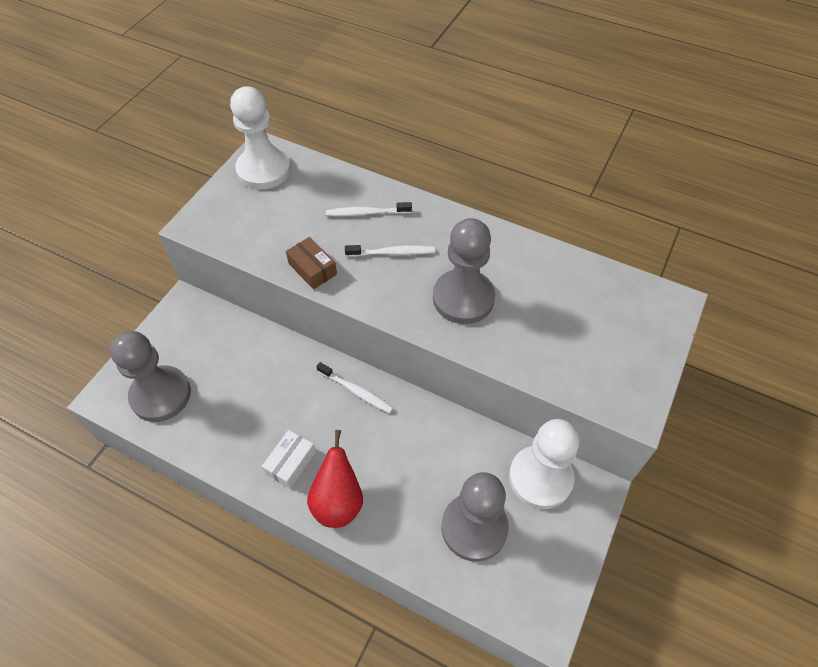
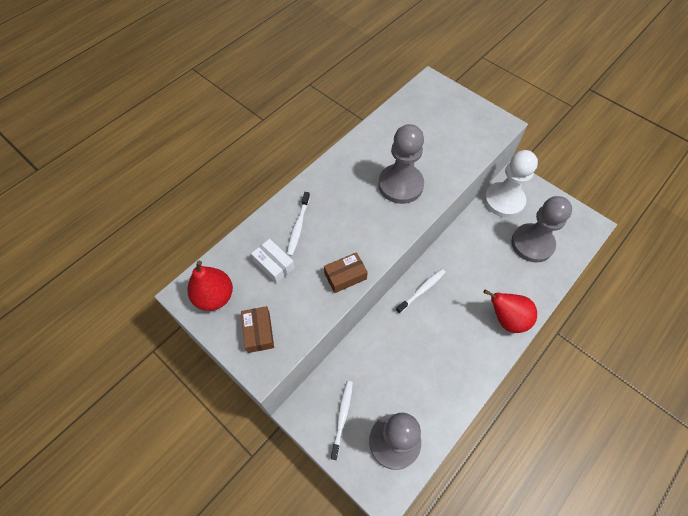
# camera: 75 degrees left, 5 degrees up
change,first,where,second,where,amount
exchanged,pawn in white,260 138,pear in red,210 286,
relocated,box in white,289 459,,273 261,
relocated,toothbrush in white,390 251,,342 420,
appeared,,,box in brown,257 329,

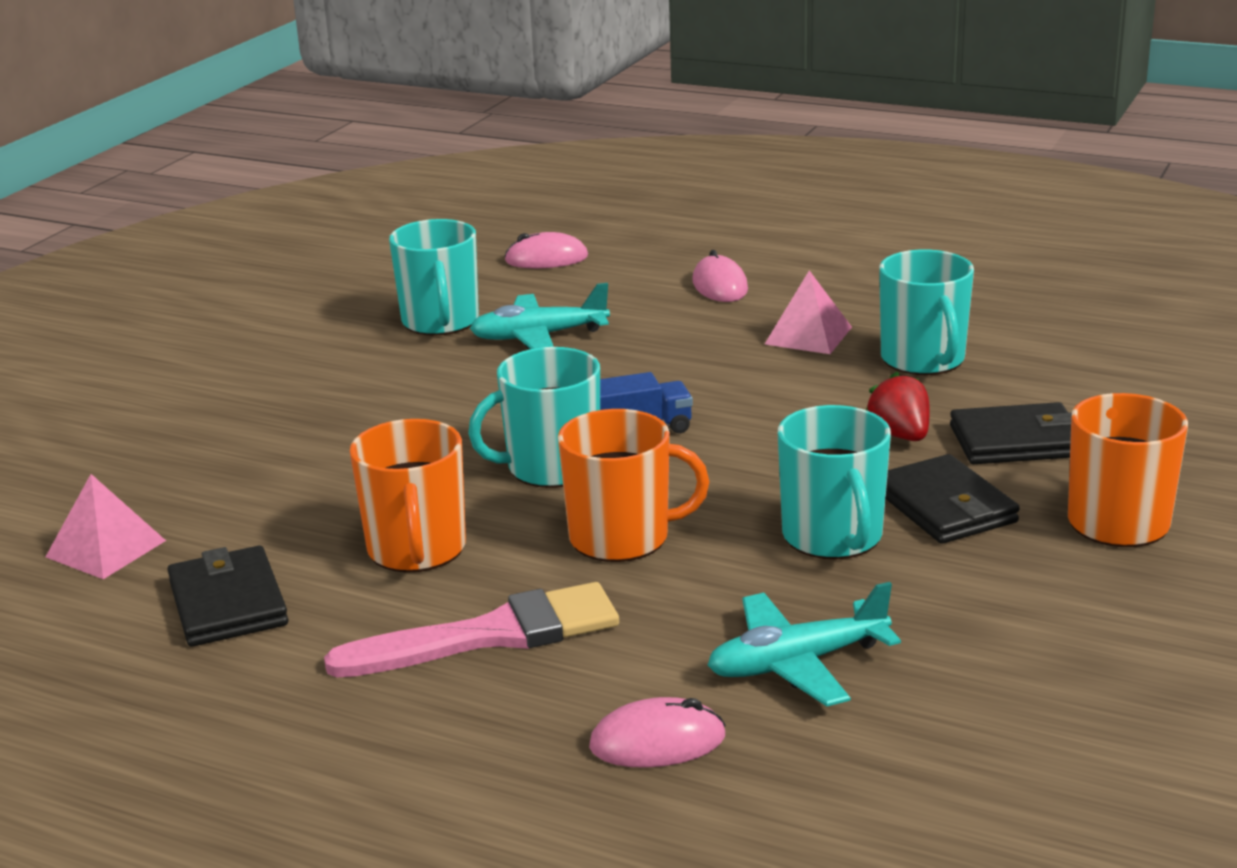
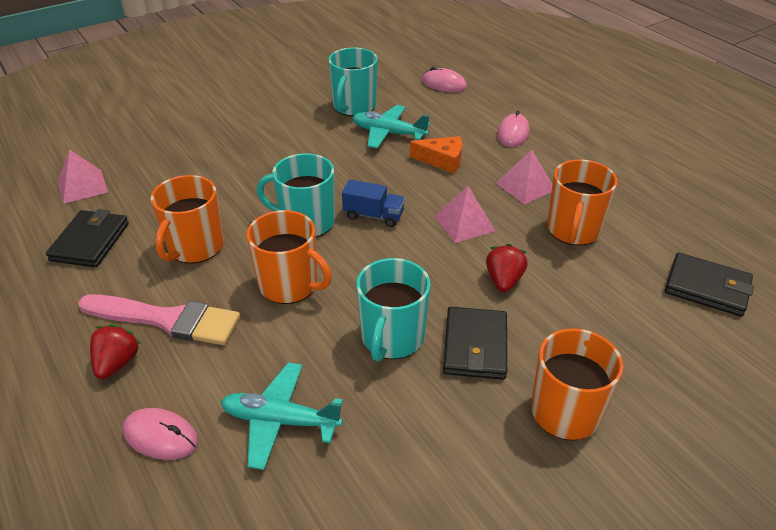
# camera: 30 degrees right, 15 degrees up
change,first,where,second,where,amount
colour,mug in turquoise,926 312,mug in orange,582 202,
relocated,wallet in black,1011 433,,709 284,
appeared,,,strawberry in red,115 351,
appeared,,,cheese in orange,436 154,
appeared,,,pyramid in pink,464 214,

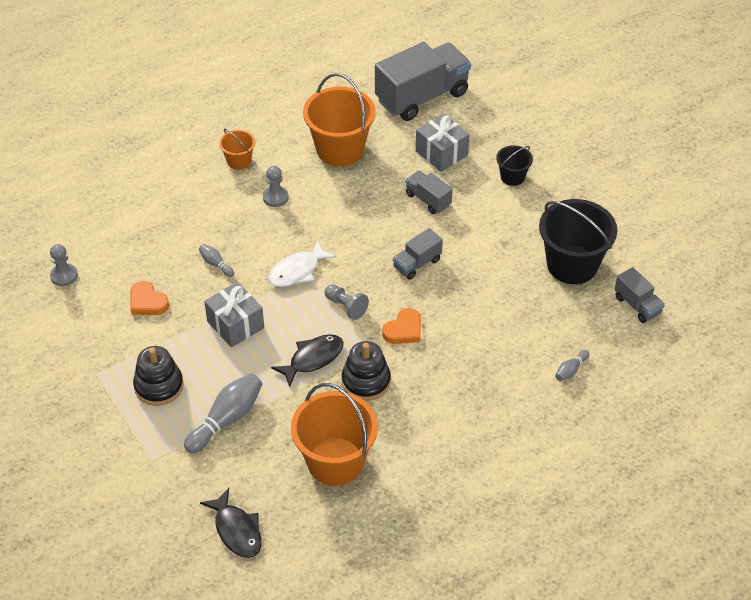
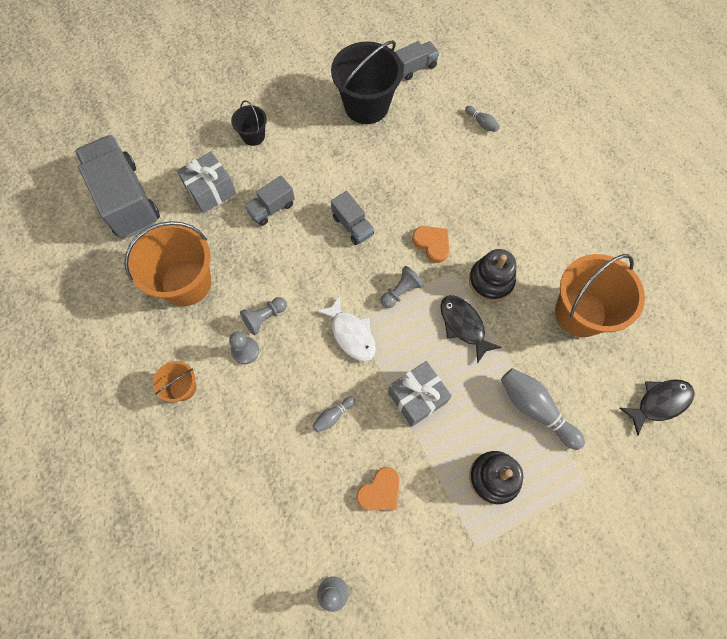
# camera: 85 degrees left, 20 degrees up
change,first,where,second,where,amount
appeared,,,pawn in grey,263 316,

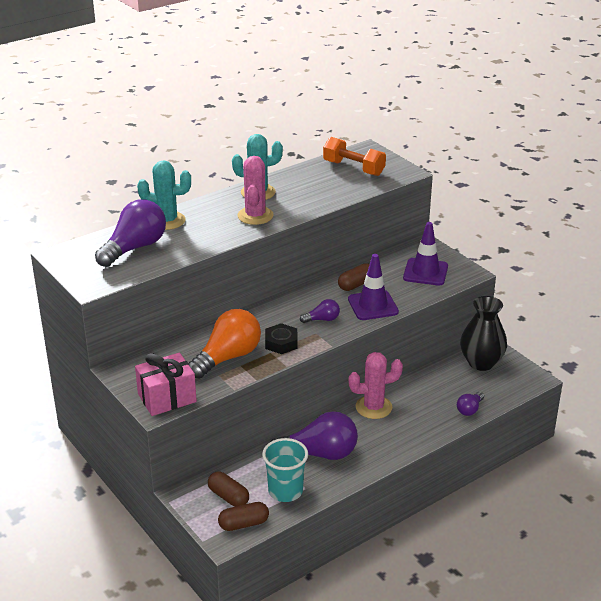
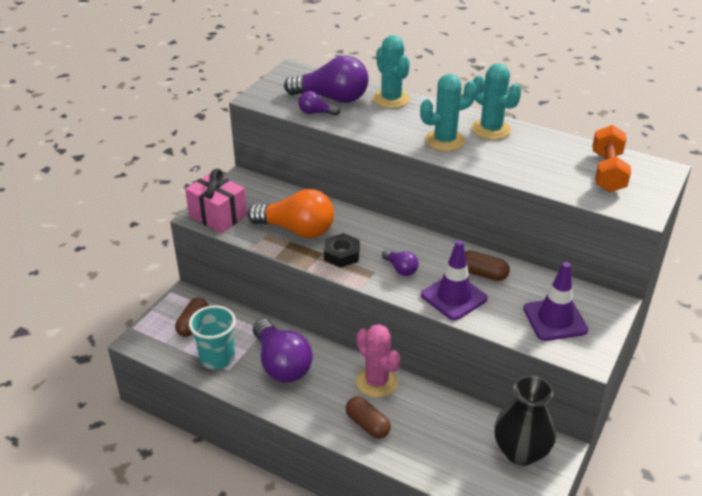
# camera: 65 degrees right, 5 degrees up
change,first,where,second,where,amount
relocated,capsule in brown,243 516,,368 418,
colour,cactus in pink,255 190,cactus in turquoise,448 112,
relocated,light bulb in purple,470 404,,319 103,

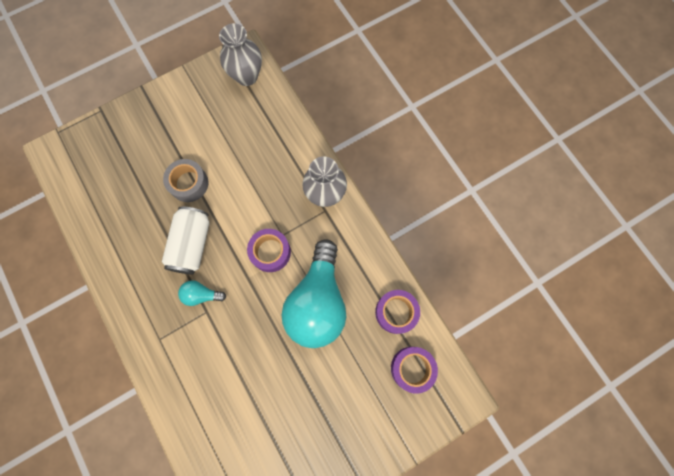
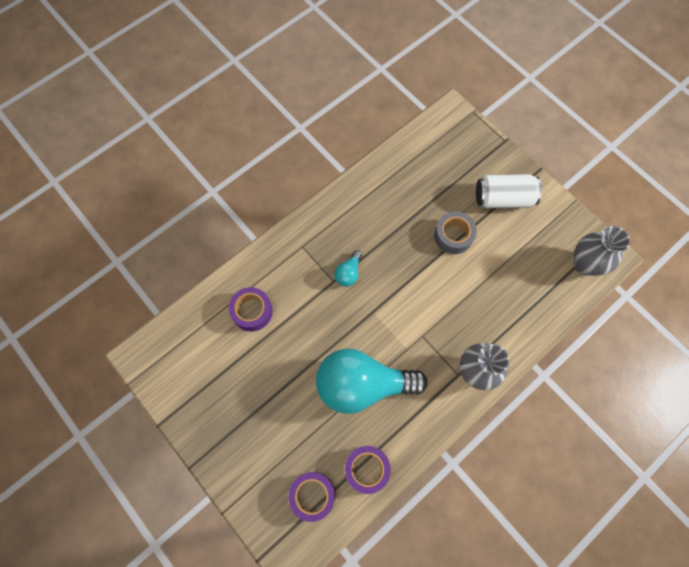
# camera: 80 degrees right, 5 degrees down
change,first,where,second,where,amount
relocated,can in white,186 240,,509 191,
spun,light bulb in turquoise,202 293,,348 268,150 degrees counterclockwise
relocated,tape in purple,269 250,,251 309,

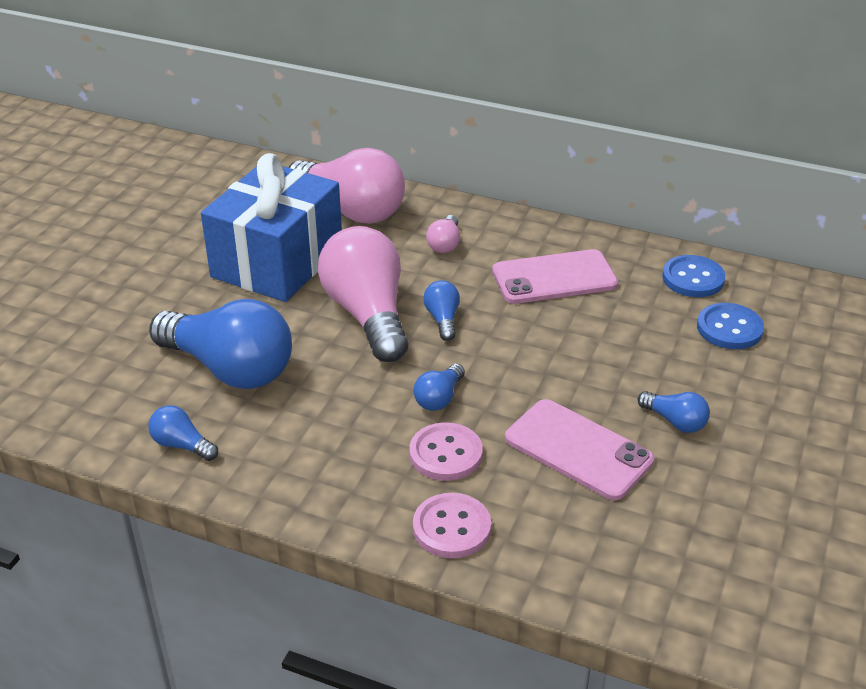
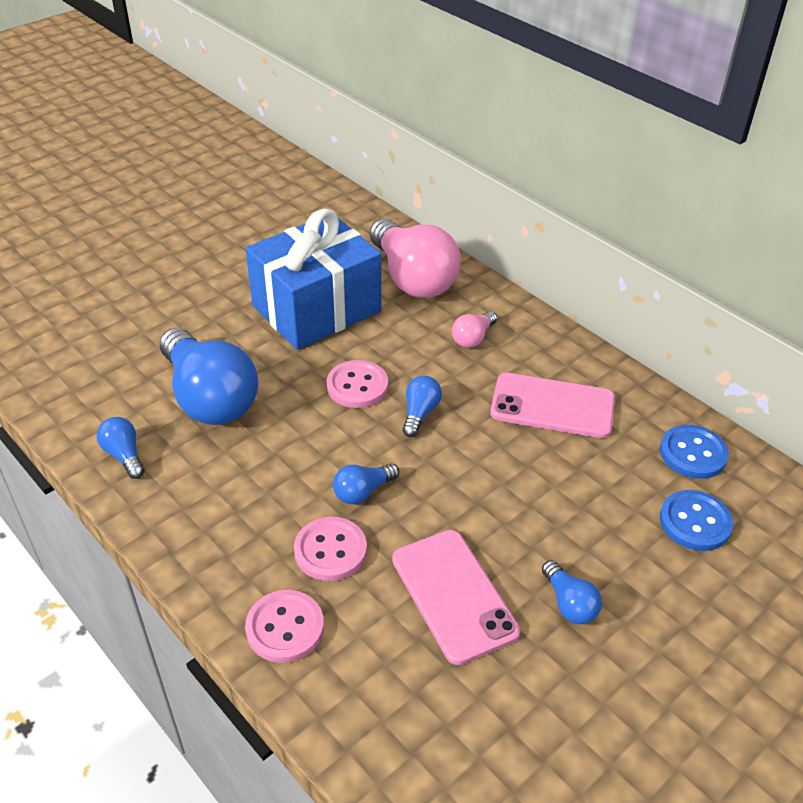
# camera: 25 degrees right, 5 degrees up
change,first,where,second,where,amount
exchanged,light bulb in pink,363 294,button in pink,357 384,

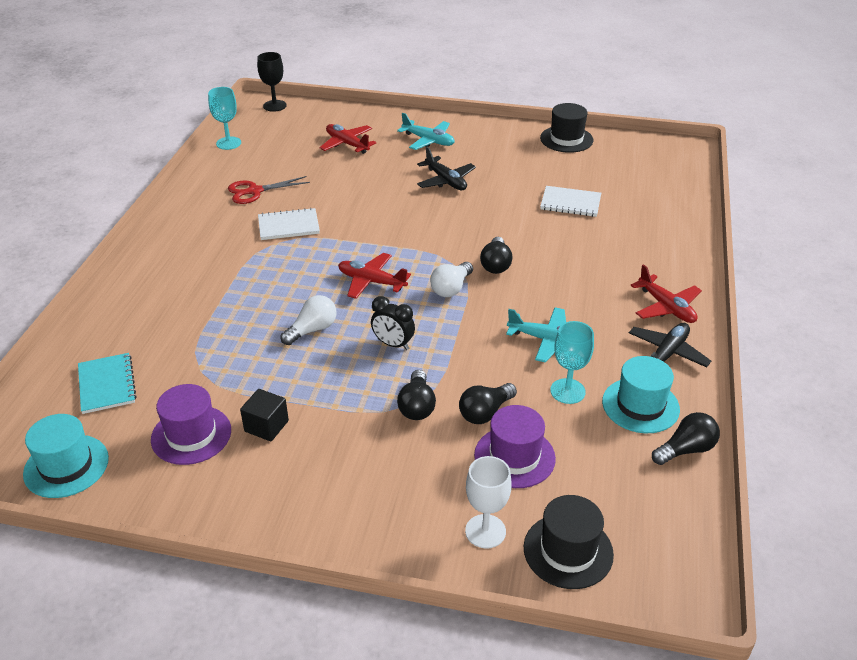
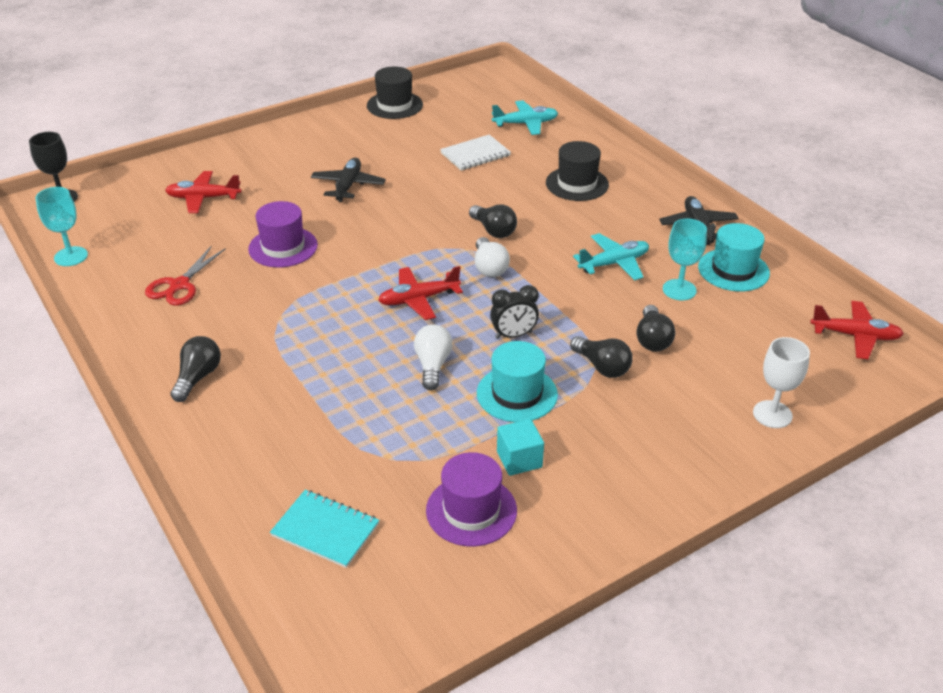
# camera: 45 degrees left, 0 degrees up
change,first,where,second,where,amount
relocated,hat in turquoise,66 456,,517 381,
colour,cube in black,264 415,cube in turquoise,520 447,
missing,notebook in white,289 224,,,
relocated,plane in turquoise,426 131,,525 117,
spun,plane in black,446 168,,348 180,90 degrees counterclockwise
relocated,hat in purple,515 446,,283 234,
relocated,hat in black,569 542,,577 171,
relocated,plane in red,666 293,,857 330,
relocated,light bulb in black,686 438,,195 369,

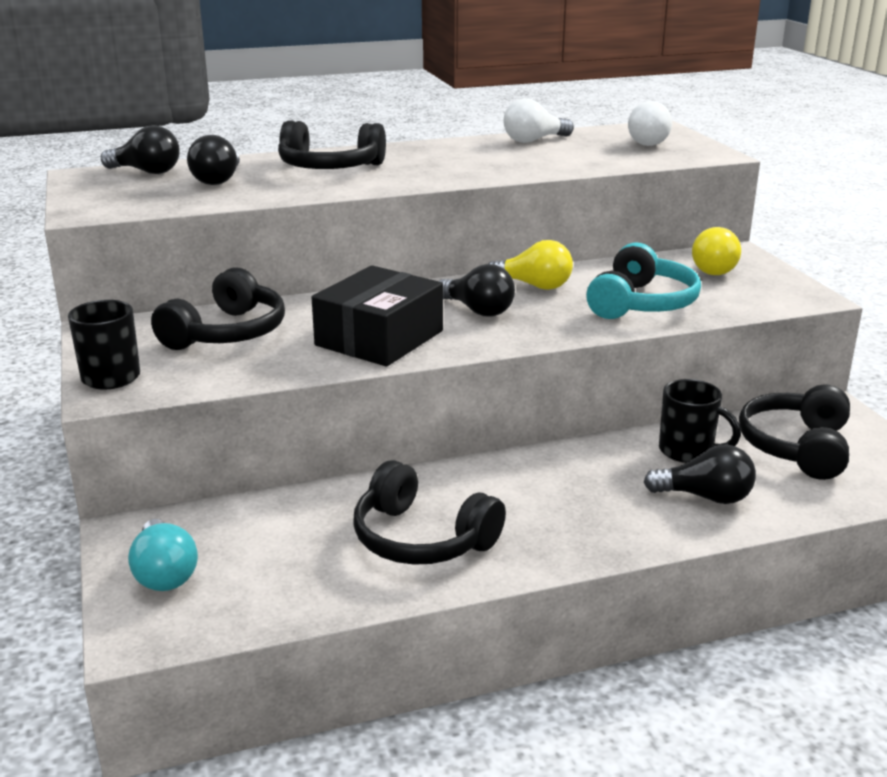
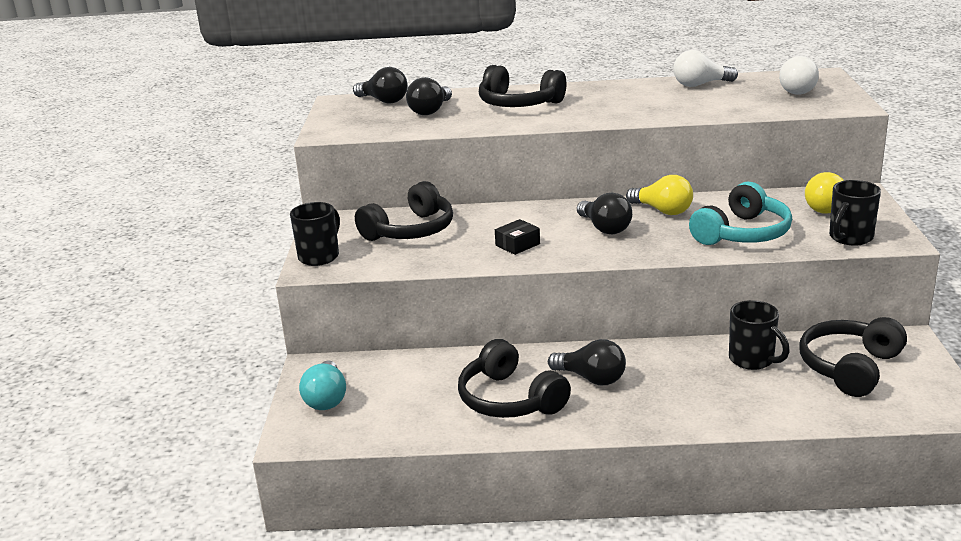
# camera: 20 degrees right, 0 degrees up
change,first,where,second,where,amount
size,box in black,377 315,,517 237,x0.44
relocated,light bulb in black,700 474,,587 362,
appeared,,,mug in black,855 213,

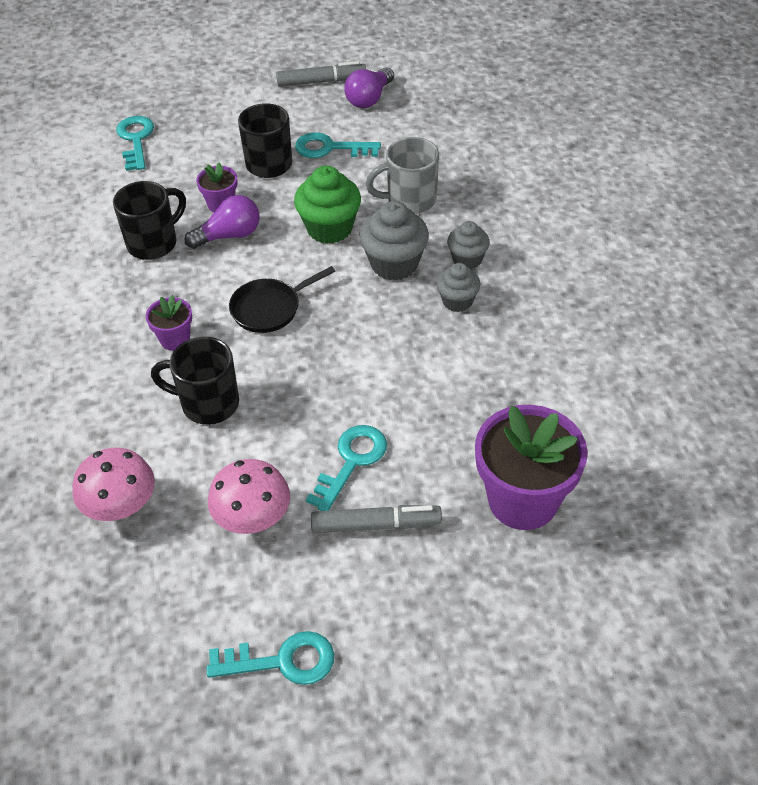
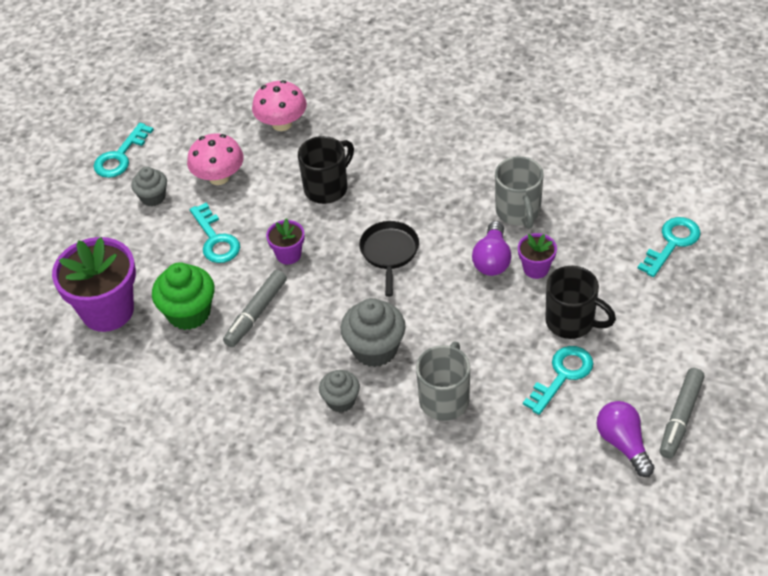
# camera: 125 degrees right, 0 degrees up
change,first,where,second,where,amount
colour,mug in black,149 220,mug in grey,519 192,
spun,key in turquoise,135 143,,669 247,75 degrees counterclockwise
relocated,flower pot in purple,169 323,,285 241,
relocated,cupcake in green,327 205,,183 296,
relocated,marker in grey,376 519,,255 308,
relocated,cupcake in grey,458 287,,149 186,

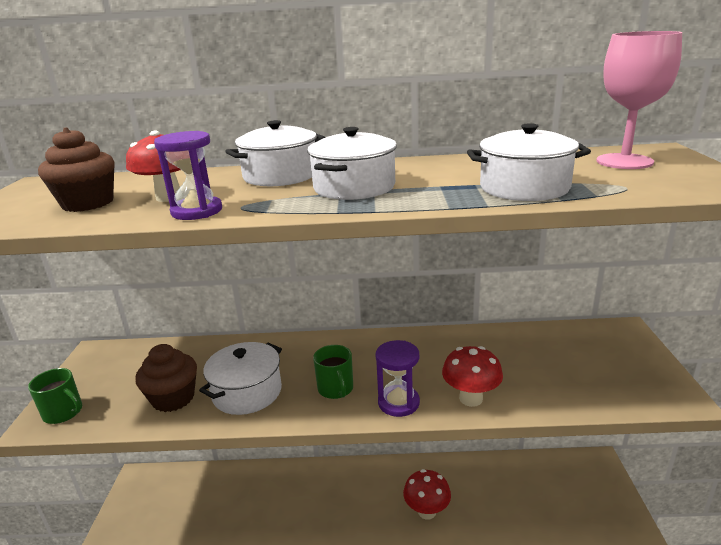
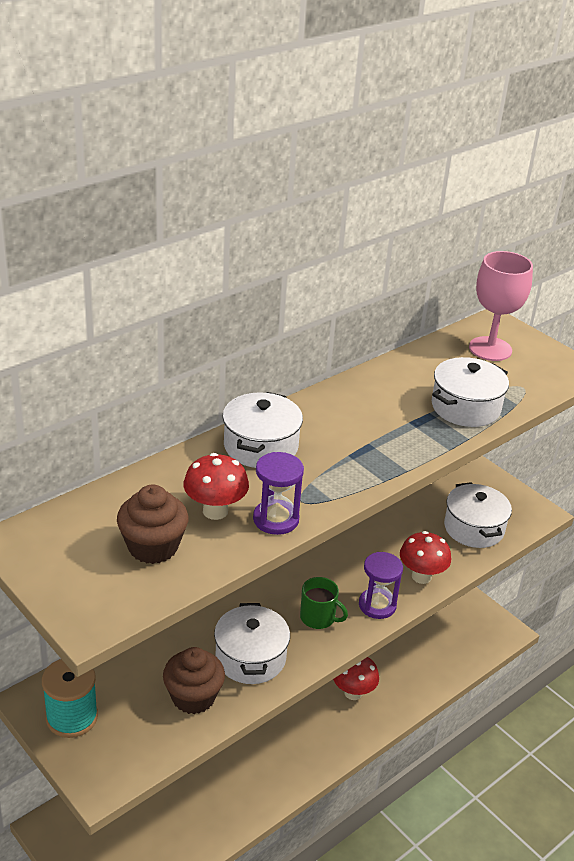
# camera: 45 degrees left, 10 degrees up
change,first,where,second,where,amount
missing,mug in green,55 396,,,
relocated,pot in white,352 163,,478 515,
appeared,,,spool in turquoise,70 698,

